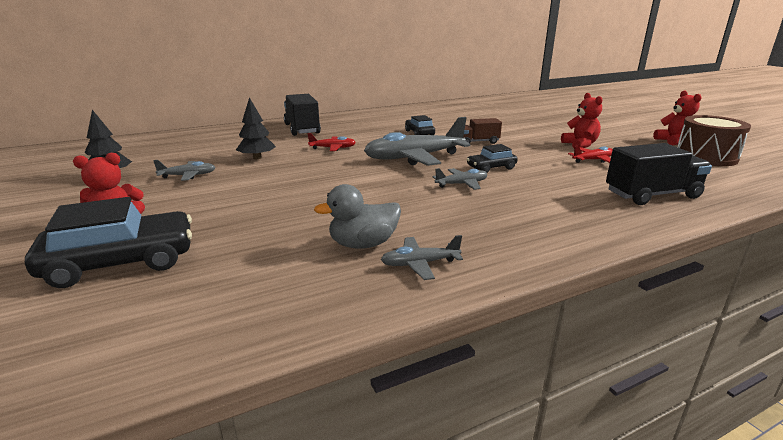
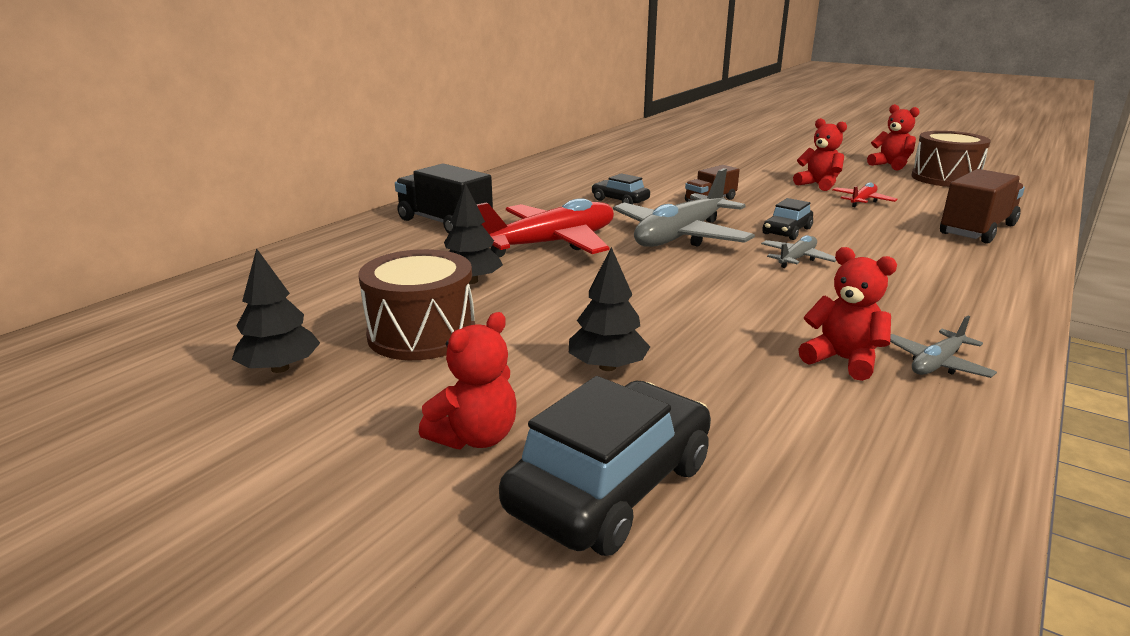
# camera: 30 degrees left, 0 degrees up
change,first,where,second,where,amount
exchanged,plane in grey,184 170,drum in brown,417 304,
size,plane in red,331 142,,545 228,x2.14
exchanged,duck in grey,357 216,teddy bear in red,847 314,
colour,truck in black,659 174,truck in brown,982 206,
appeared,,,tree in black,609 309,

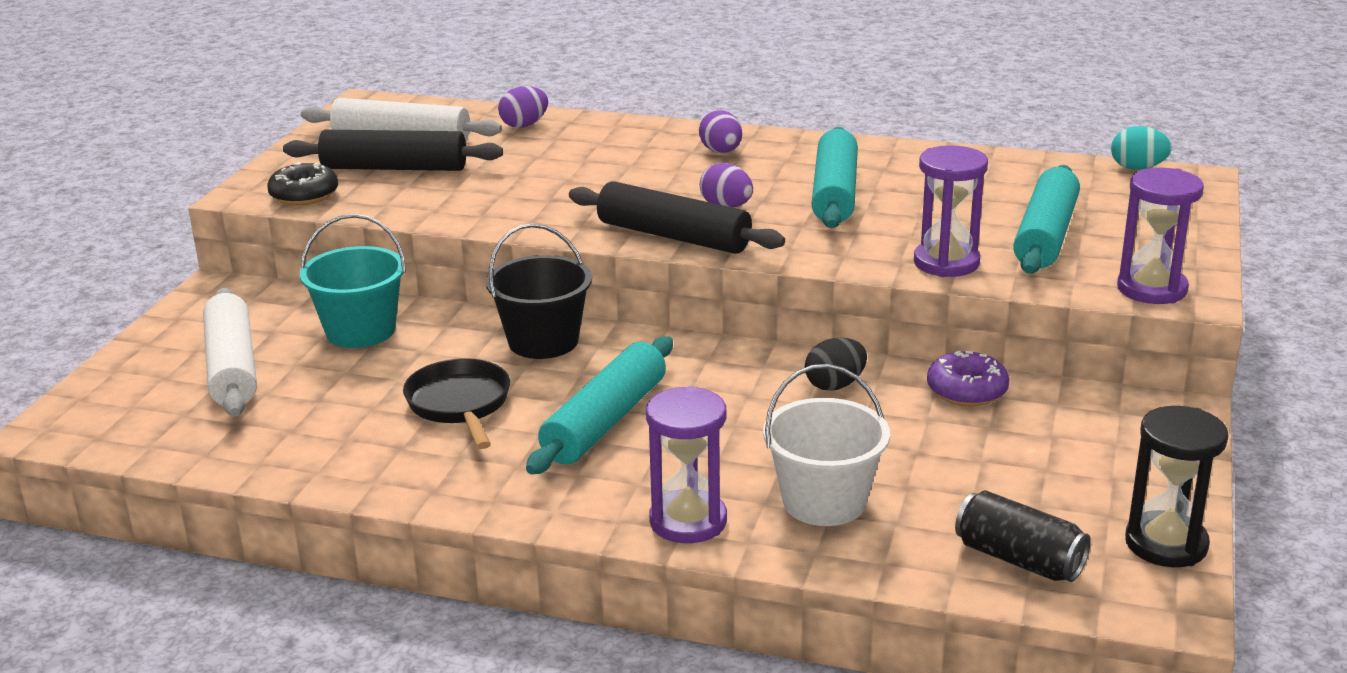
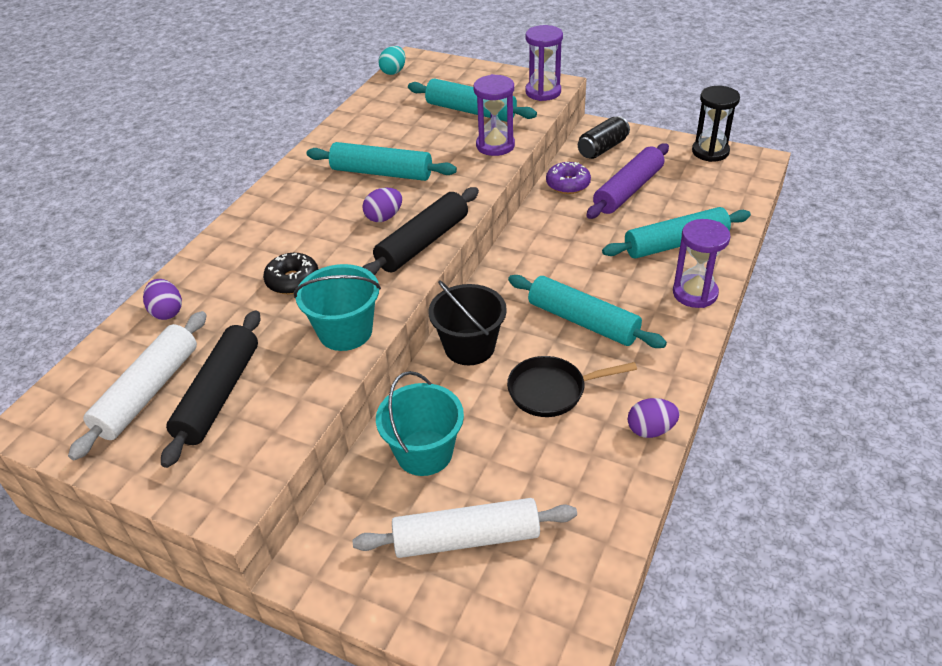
# camera: 80 degrees left, 15 degrees up
change,first,where,second,where,amount
relocated,donut in black,302 183,,291 273,
relocated,egg in purple,720 131,,654 418,
exchanged,bucket in white,826 445,rolling pin in turquoise,676 232,
missing,egg in black,836 364,,,
relocated,can in black,1023 536,,604 137,
appeared,,,bucket in turquoise,337 307,
appeared,,,rolling pin in purple,627 181,

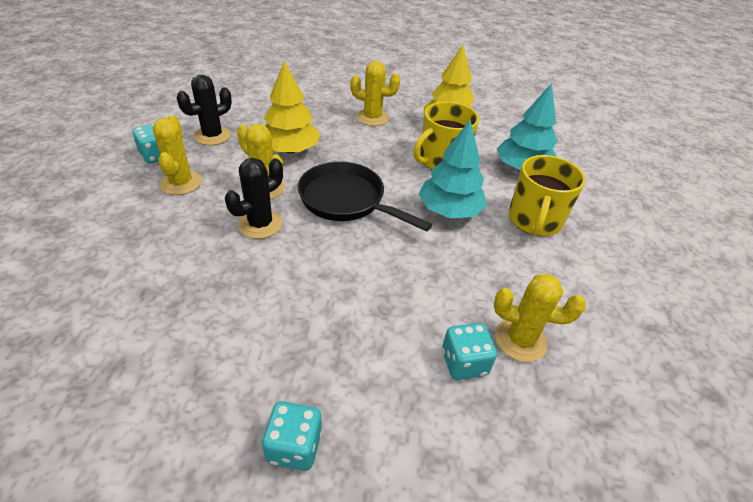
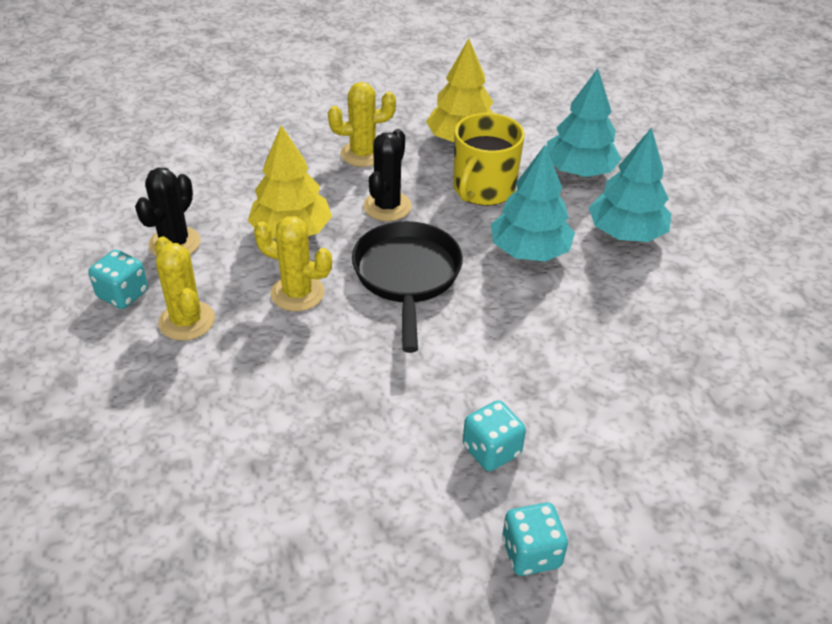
# camera: 20 degrees left, 0 degrees up
change,first,where,second,where,amount
relocated,cactus in black,254 198,,387 175,
spun,pan in black,365 196,,407 287,75 degrees clockwise
relocated,dice in turquoise,469 351,,494 435,
missing,cactus in yellow,540 318,,,
exchanged,mug in yellow,547 195,tree in turquoise,630 184,

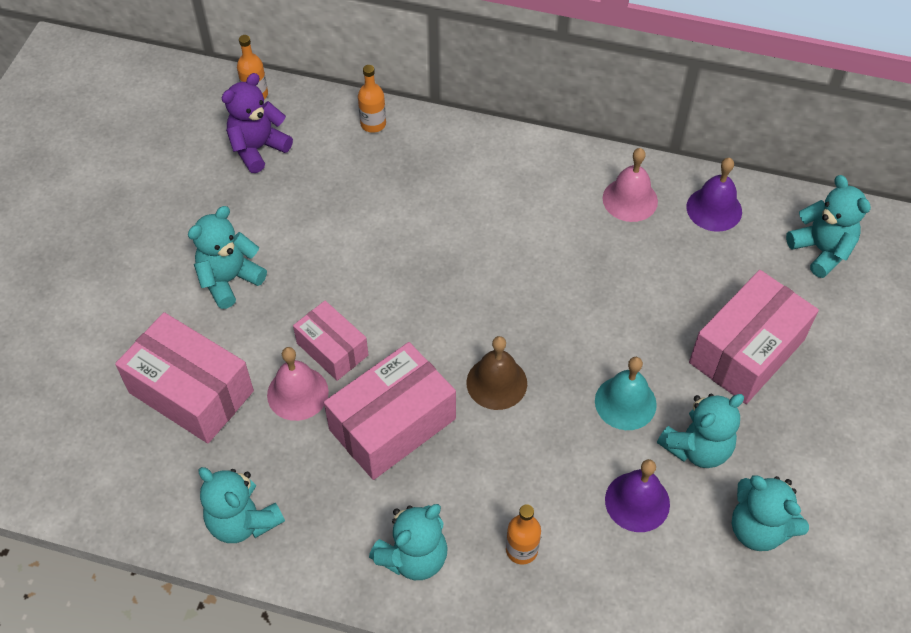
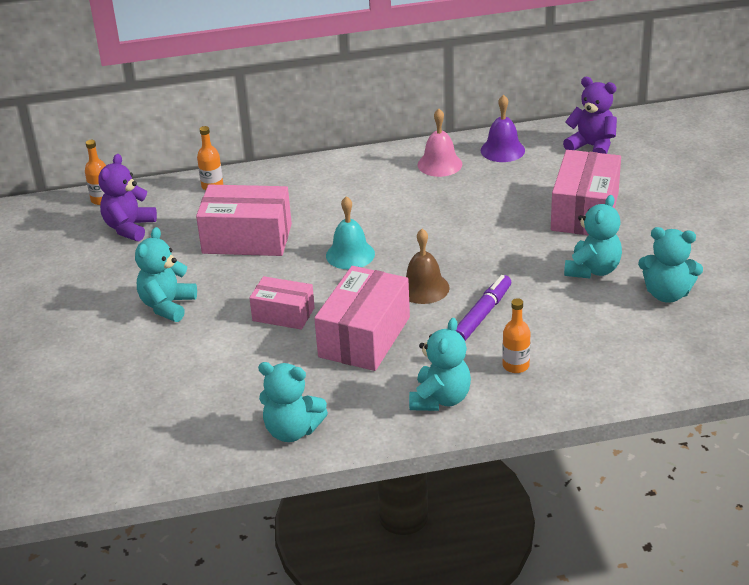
# camera: 25 degrees left, 20 degrees down
change,first,where,second,where,amount
relocated,box in pink,184 377,,244 220,
missing,bell in pink,298 384,,,
relocated,bell in turquoise,626 393,,350 232,
missing,bell in purple,637 495,,,
colour,teddy bear in turquoise,828 226,teddy bear in purple,590 115,
appeared,,,marker in purple,483 308,

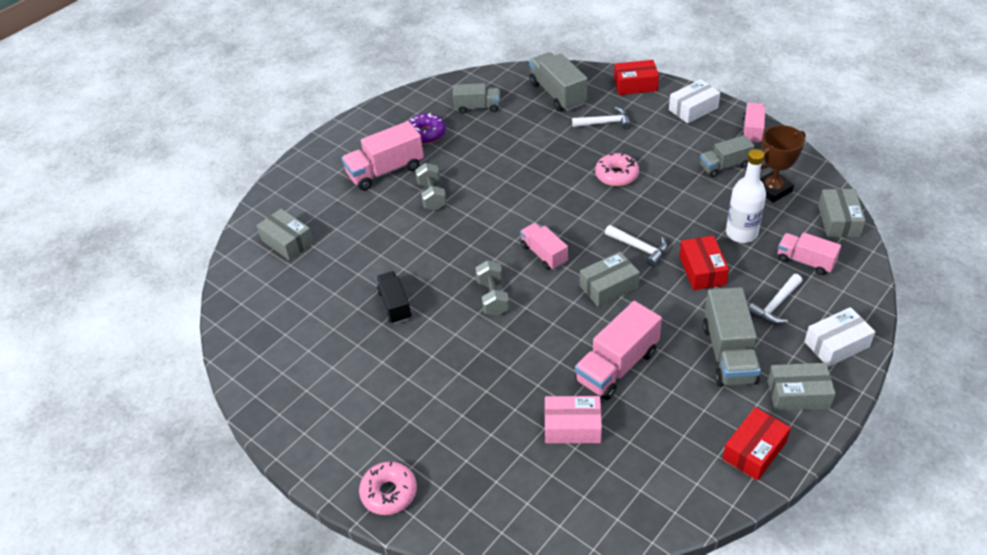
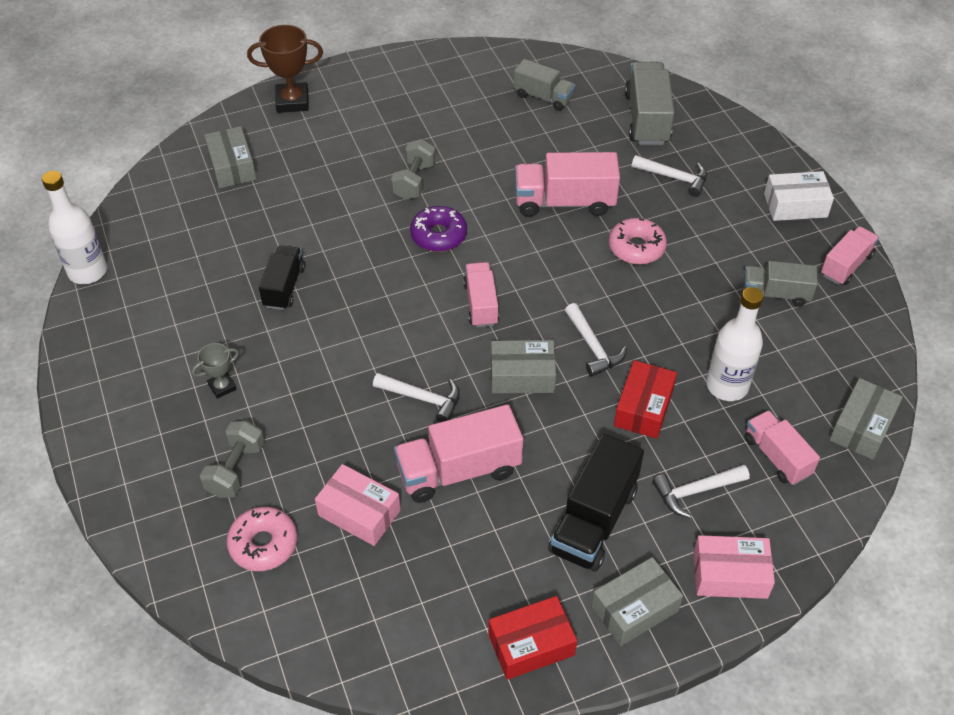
# camera: 25 degrees right, 5 degrees up
change,first,where,second,where,amount
relocated,truck in pink,383 156,,567 184,
relocated,donut in pink,388 488,,262 539,
relocated,donut in purple,427 128,,438 229,
relocated,dumbbell in grey,493 288,,232 459,
missing,box in red,636 77,,,
colour,truck in grey,732 337,truck in black,596 502,
relocated,trophy in brown,783 164,,285 69,
spun,box in grey,801 387,,637 601,60 degrees counterclockwise
colour,box in white,839 337,box in pink,734 567,
appeared,,,bottle in white,74 227,
appeared,,,trophy in grey,215 371,
appeared,,,hammer in white,416 397,

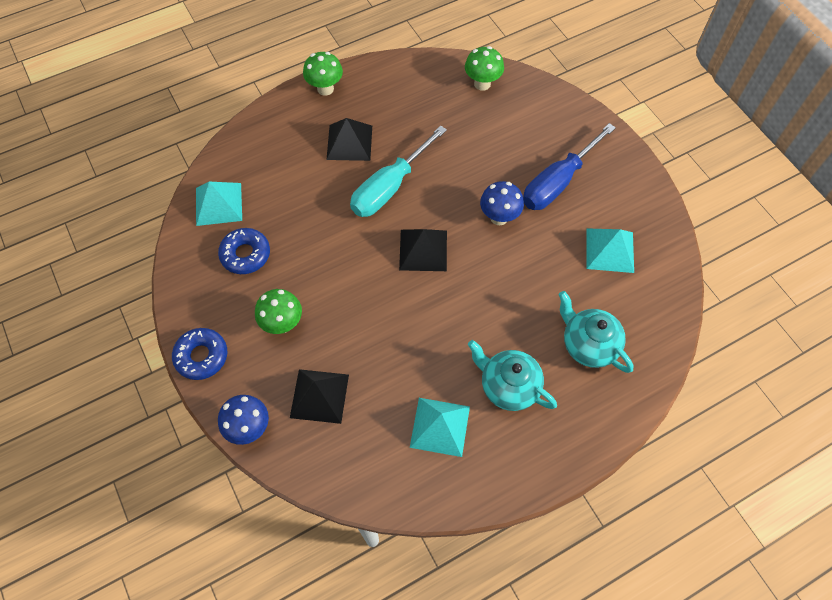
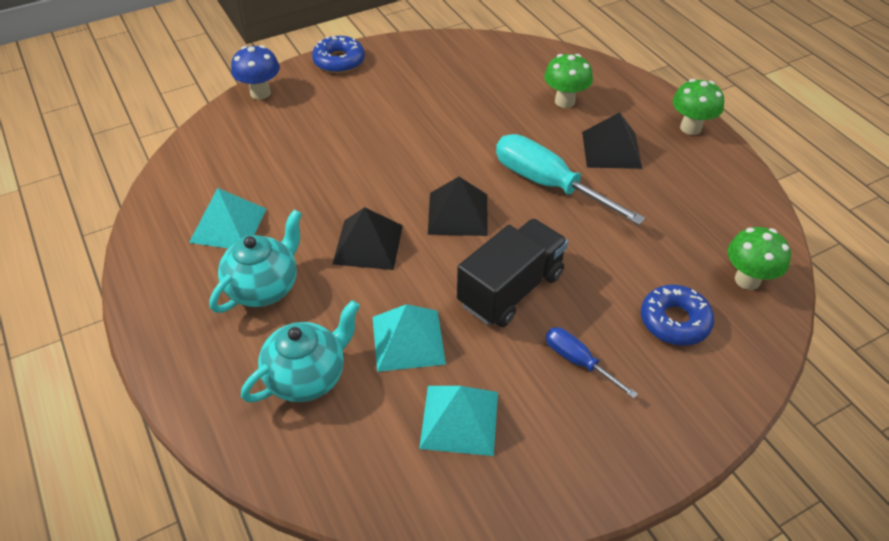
# camera: 90 degrees right, 15 degrees down
change,first,where,second,where,amount
relocated,pyramid in turquoise,219 204,,409 338,
relocated,donut in blue,244 251,,677 315,
relocated,mushroom in green,278 311,,568 81,
relocated,pyramid in black,319 396,,367 238,
exchanged,mushroom in blue,502 203,truck in black,512 273,
size,screwdriver in blue,569 166,,592 363,x0.53

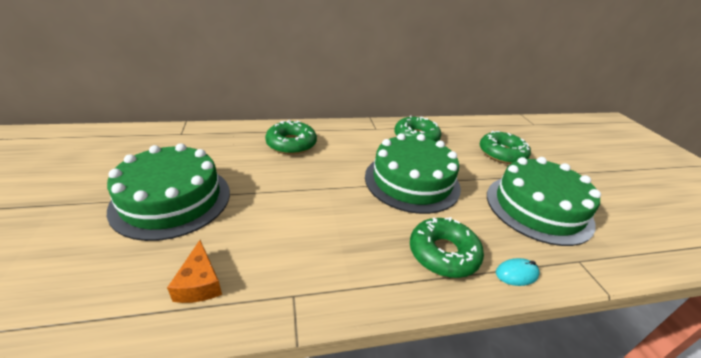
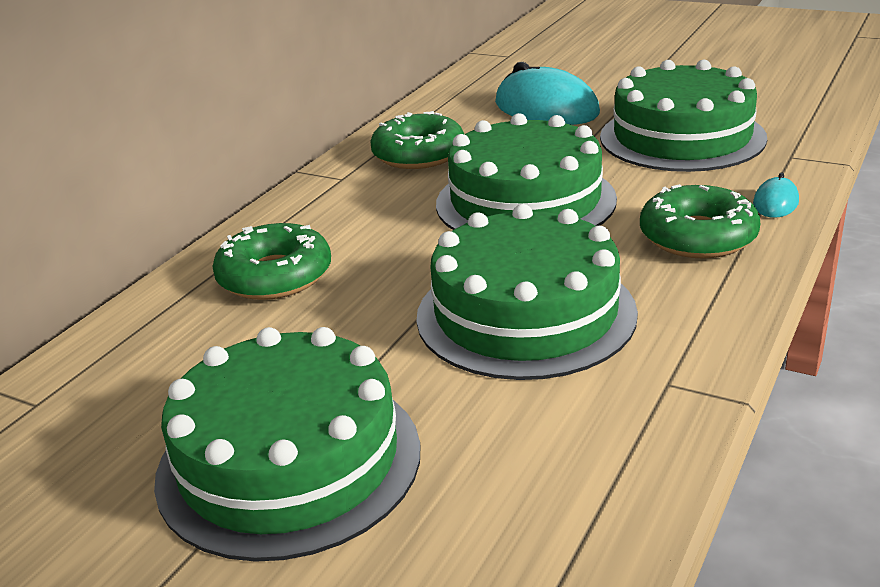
# camera: 45 degrees left, 5 degrees down
change,first,where,second,where,amount
missing,cheese in orange,194 271,,,
exchanged,donut in green,505 147,mouse in turquoise,547 93,
appeared,,,cake in green,527 292,

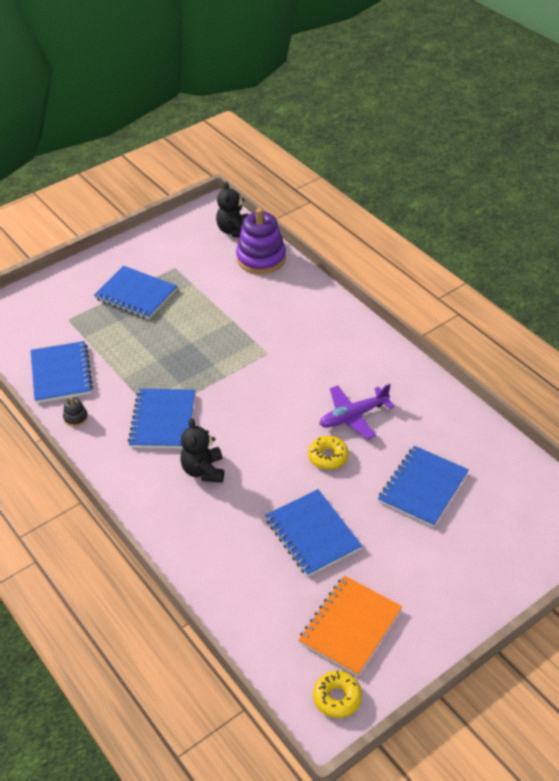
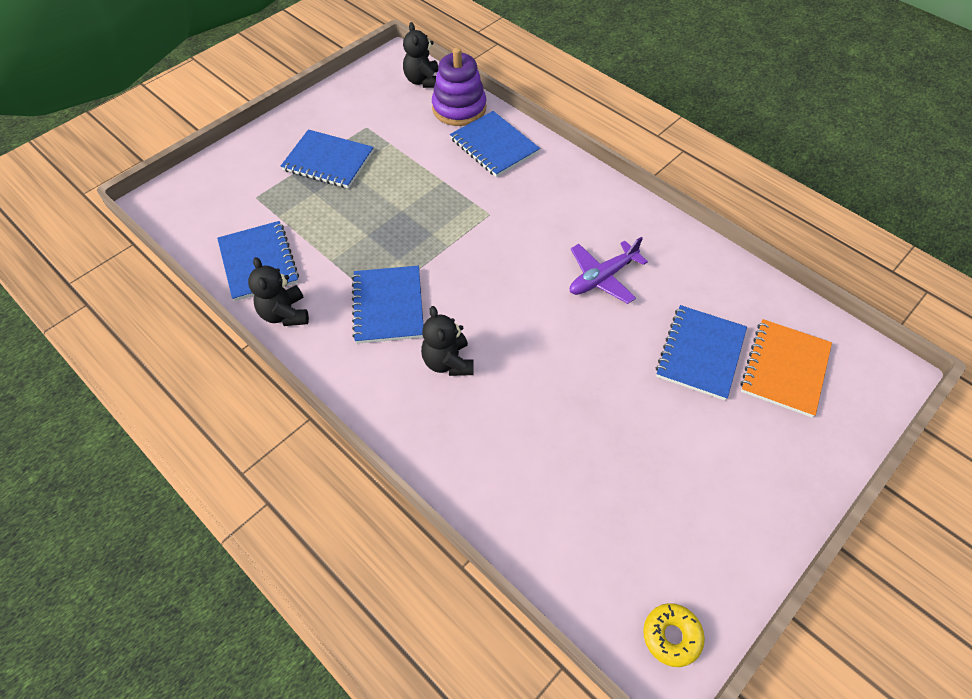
# camera: 10 degrees left, 10 degrees up
change,first,where,second,where,amount
exchanged,stacking toy in black,75 412,teddy bear in black,278 291,
relocated,notebook in blue,313 533,,495 144,
relocated,notebook in orange,350 625,,786 368,
missing,donut in yellow,328 453,,,

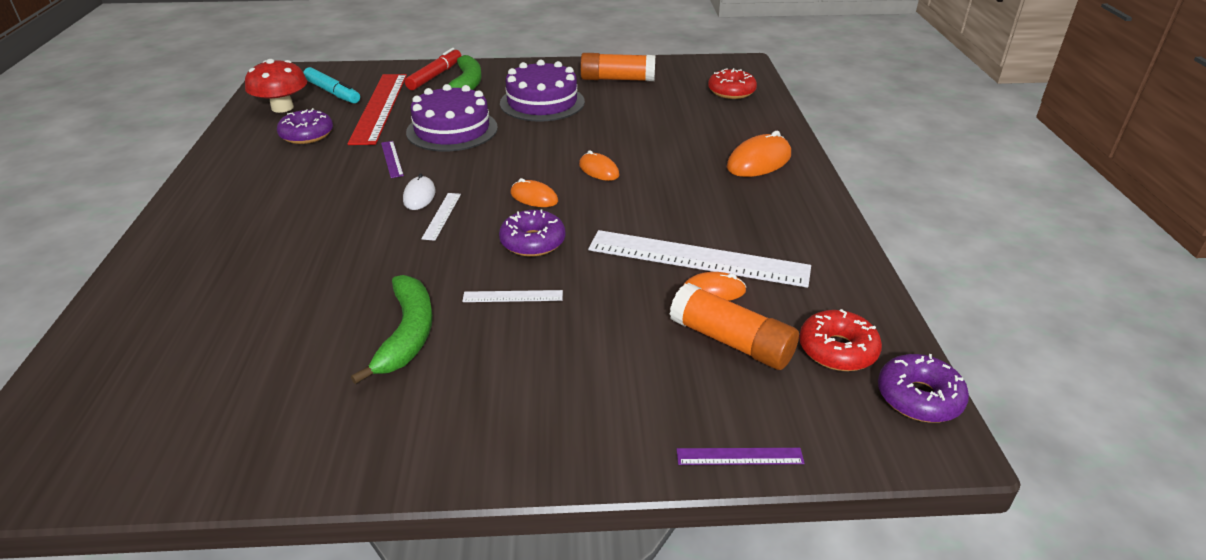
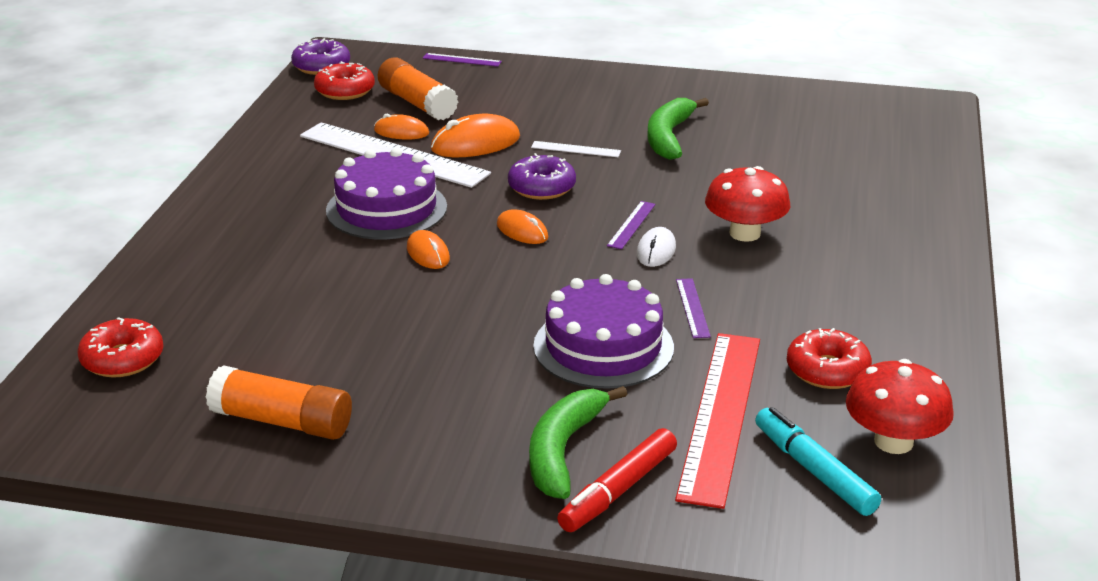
# camera: 165 degrees left, 5 degrees down
change,first,where,second,where,amount
colour,donut in purple,305 126,donut in red,829 358,
colour,ruler in white,441 217,ruler in purple,631 225,
relocated,cake in purple,542 91,,386 193,
relocated,mouse in orange,759 154,,475 135,
appeared,,,mushroom in red,747 204,

